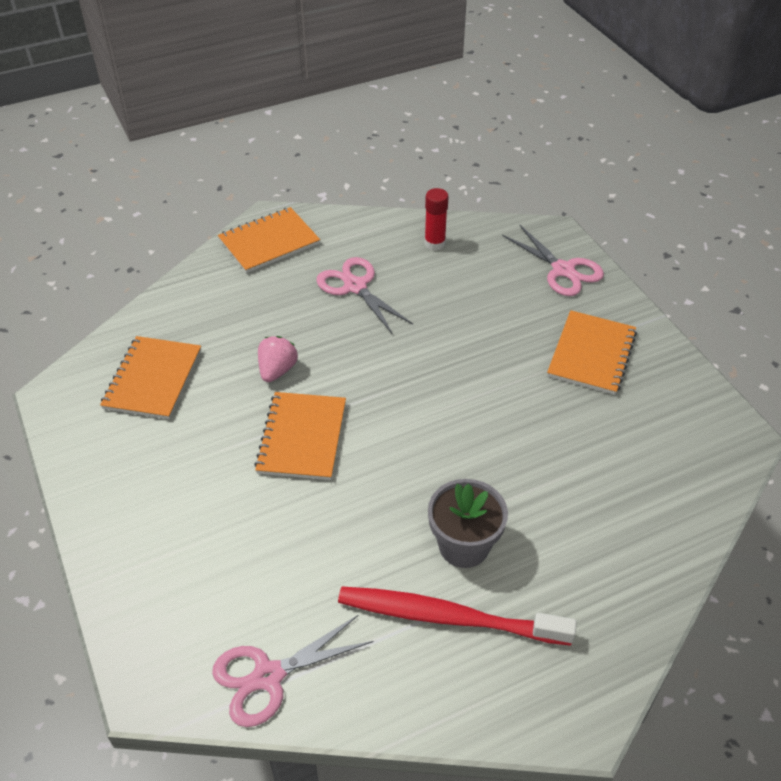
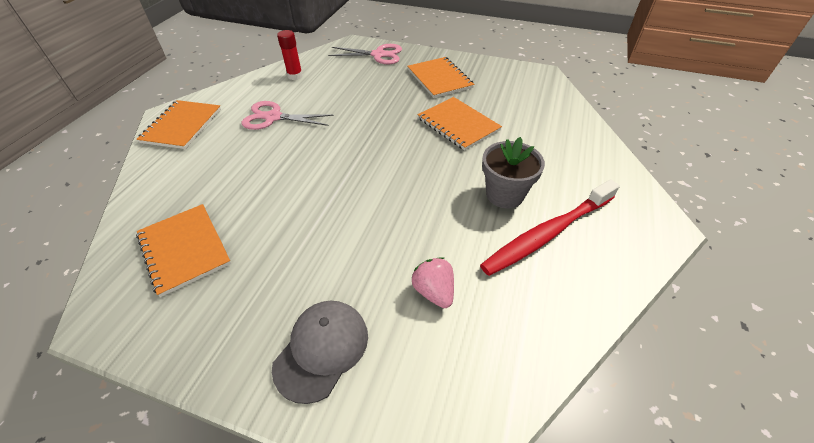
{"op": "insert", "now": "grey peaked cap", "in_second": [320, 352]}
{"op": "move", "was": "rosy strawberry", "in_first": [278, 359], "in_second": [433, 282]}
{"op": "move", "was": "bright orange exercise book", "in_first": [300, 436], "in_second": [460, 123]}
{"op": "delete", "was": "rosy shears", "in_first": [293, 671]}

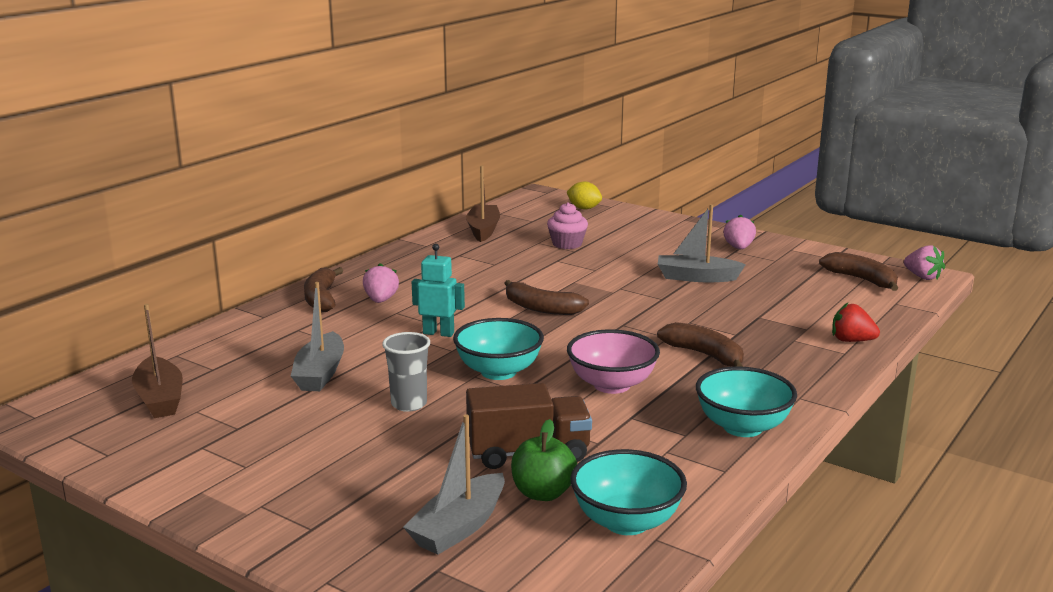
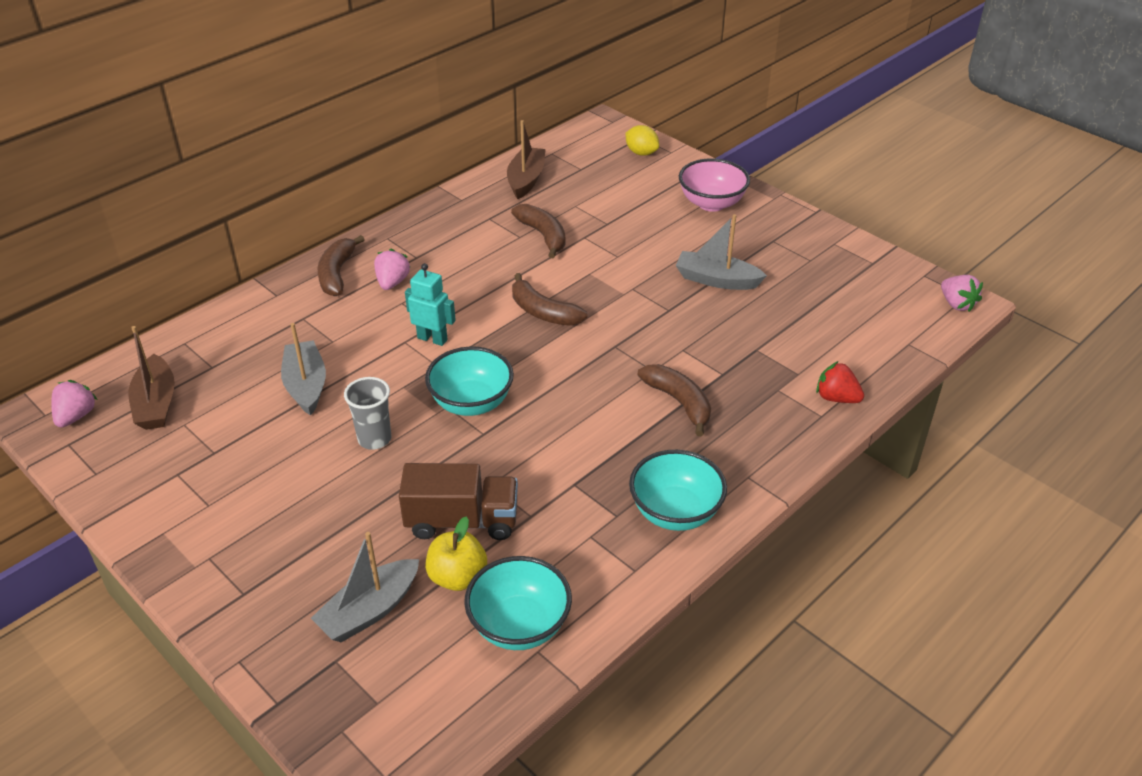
{"op": "move", "was": "rosy strawberry", "in_first": [739, 232], "in_second": [75, 403]}
{"op": "rotate", "was": "grey boat", "in_first": [317, 336], "in_second": [303, 369], "clockwise": 150}
{"op": "recolor", "was": "leaf-green apple", "now": "yellow apple", "in_first": [544, 460], "in_second": [456, 554]}
{"op": "move", "was": "dark brown banana", "in_first": [858, 271], "in_second": [538, 231]}
{"op": "move", "was": "rosy serving bowl", "in_first": [613, 361], "in_second": [714, 185]}
{"op": "delete", "was": "rosy muffin", "in_first": [567, 225]}

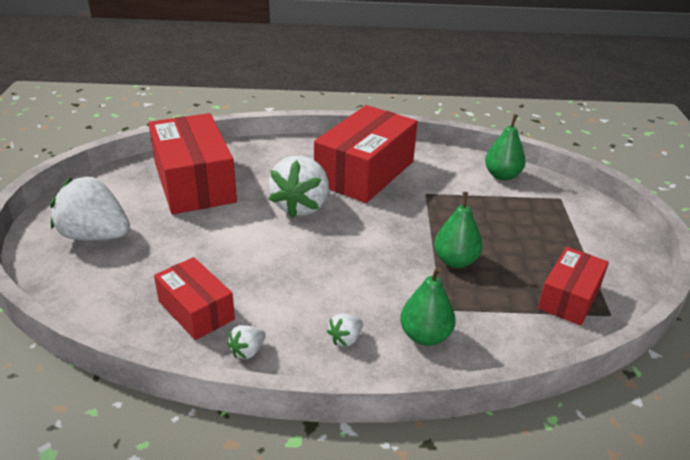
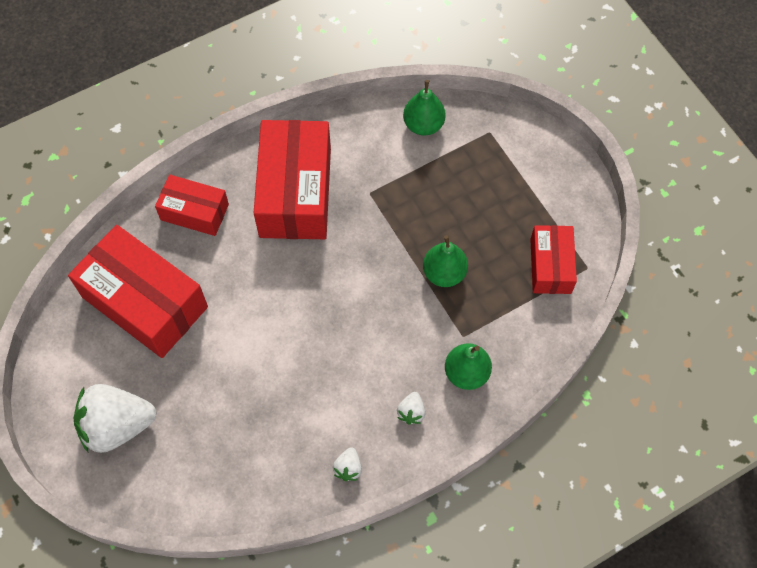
{"op": "move", "was": "scarlet package", "in_first": [194, 298], "in_second": [192, 205]}
{"op": "delete", "was": "snow-white strawberry", "in_first": [299, 187]}

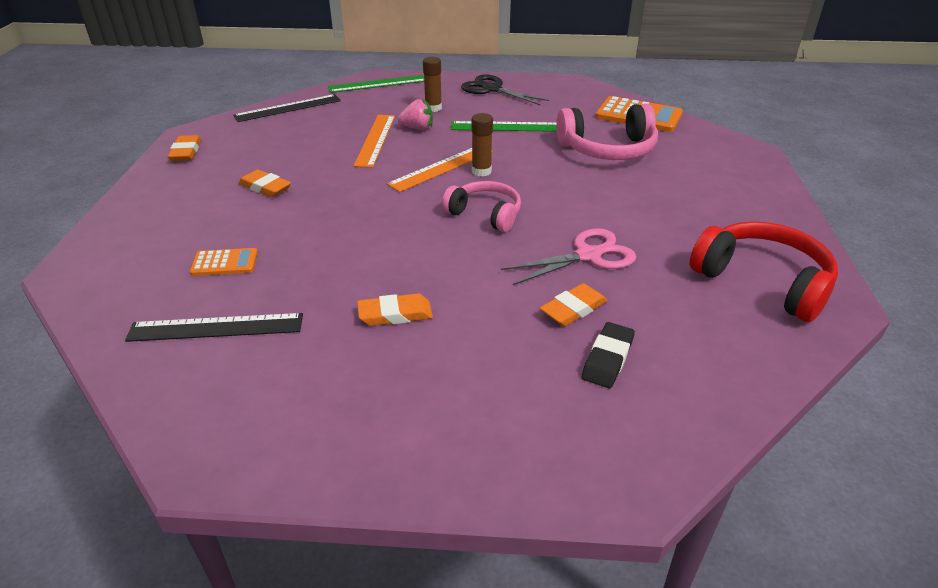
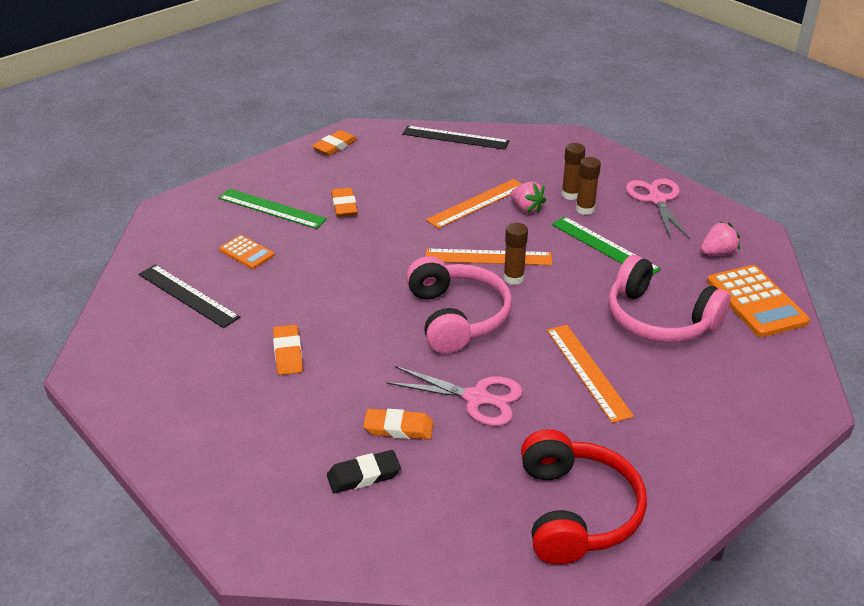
{"op": "move", "was": "leaf-green straightedge", "in_first": [376, 84], "in_second": [272, 209]}
{"op": "rotate", "was": "bright orange gum eraser", "in_first": [395, 310], "in_second": [288, 349], "clockwise": 45}
{"op": "resize", "was": "rosy headphones", "in_first": [481, 206], "in_second": [459, 305], "ratio": 1.53}
{"op": "insert", "now": "bright orange straightedge", "in_second": [590, 374]}
{"op": "insert", "now": "dark brown stick of glue", "in_second": [588, 186]}
{"op": "recolor", "was": "black shears", "now": "rosy shears", "in_first": [505, 89], "in_second": [658, 209]}
{"op": "insert", "now": "rosy strawberry", "in_second": [720, 238]}

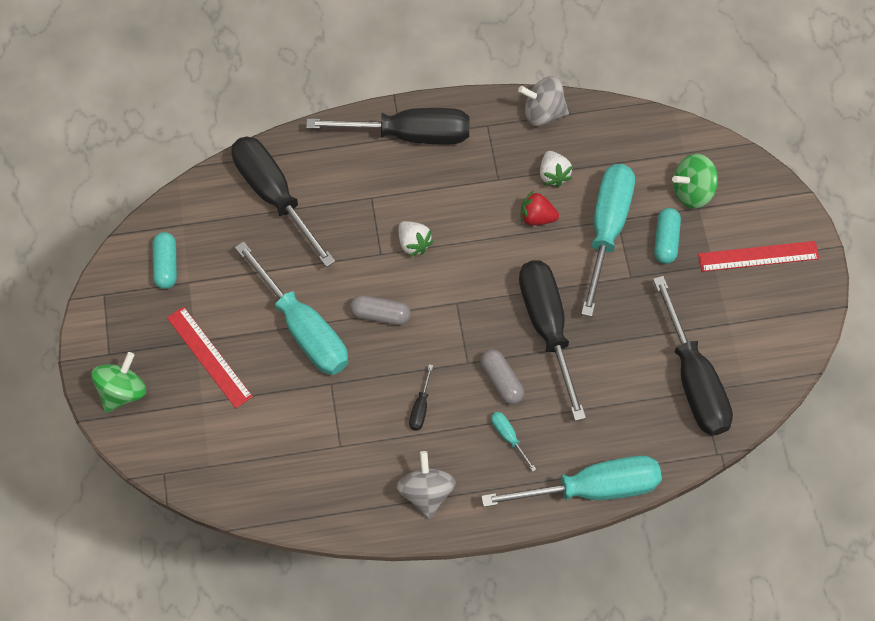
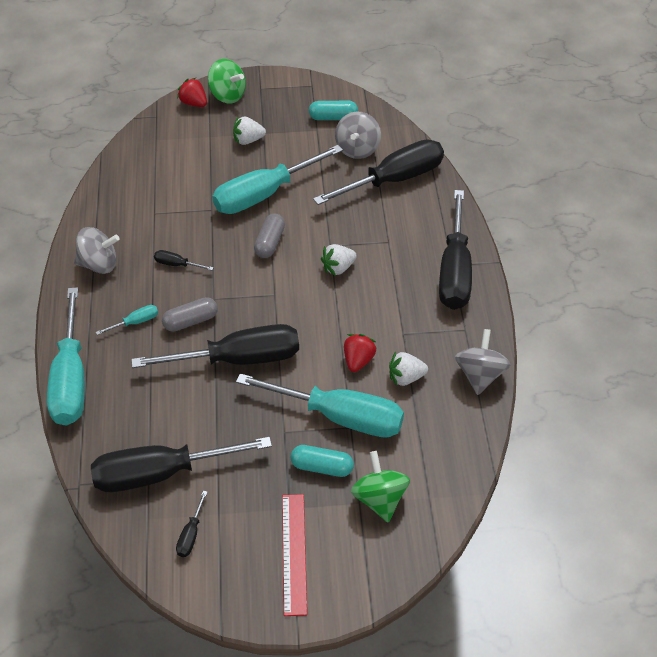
{"op": "insert", "now": "black flat screwdriver", "in_second": [192, 524]}
{"op": "insert", "now": "scarlet strawberry", "in_second": [192, 92]}
{"op": "replace", "was": "scarlet straightedge", "now": "snow-white strawberry", "in_first": [210, 357], "in_second": [249, 131]}
{"op": "insert", "now": "grey spinning top", "in_second": [358, 135]}

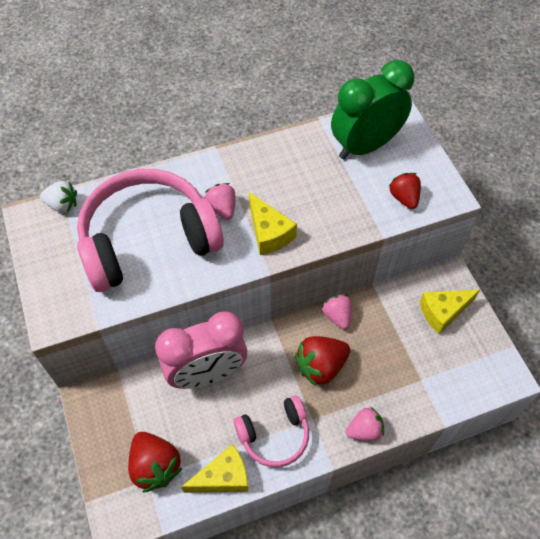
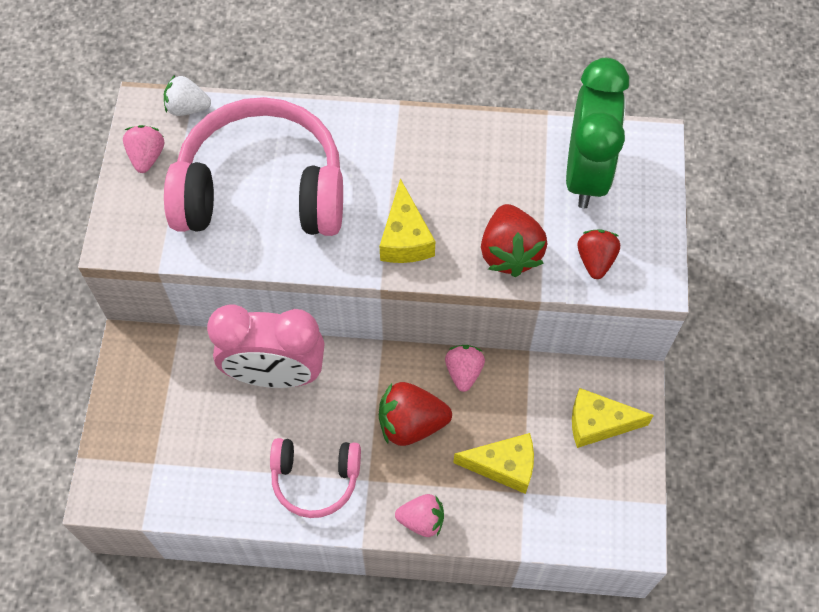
{"op": "move", "was": "rosy strawberry", "in_first": [220, 201], "in_second": [143, 149]}
{"op": "rotate", "was": "snow-white strawberry", "in_first": [58, 197], "in_second": [187, 95], "clockwise": 150}
{"op": "move", "was": "yellow piece of cheese", "in_first": [214, 468], "in_second": [493, 463]}
{"op": "move", "was": "scarlet strawberry", "in_first": [155, 462], "in_second": [514, 240]}
{"op": "rotate", "was": "leaf-green clock", "in_first": [373, 109], "in_second": [597, 133], "clockwise": 105}

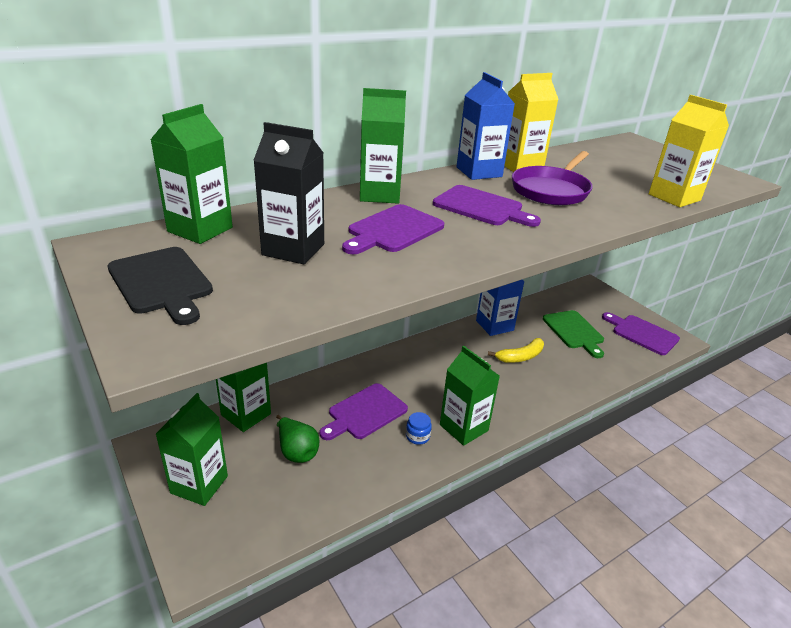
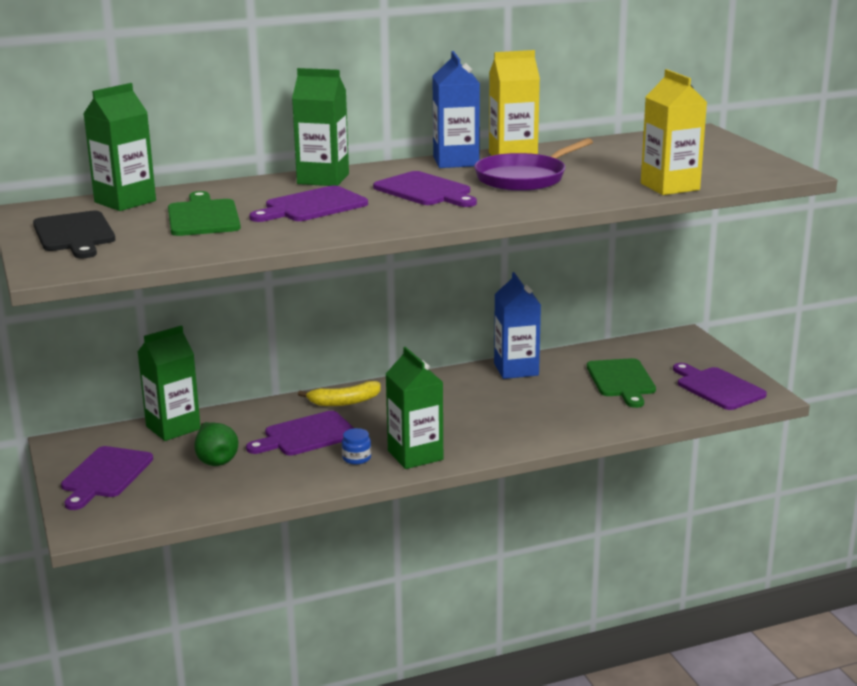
{"op": "replace", "was": "leaf-green milk carton", "now": "violet chopping board", "in_first": [192, 449], "in_second": [107, 478]}
{"op": "replace", "was": "black milk carton", "now": "leaf-green chopping board", "in_first": [288, 193], "in_second": [204, 213]}
{"op": "move", "was": "yellow banana", "in_first": [516, 350], "in_second": [339, 393]}

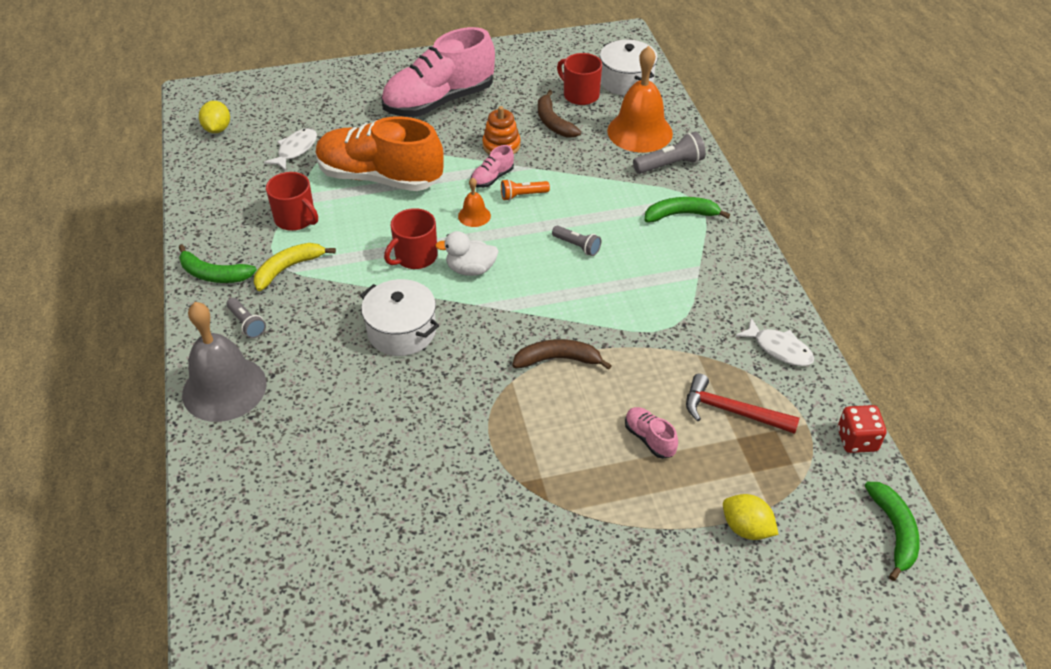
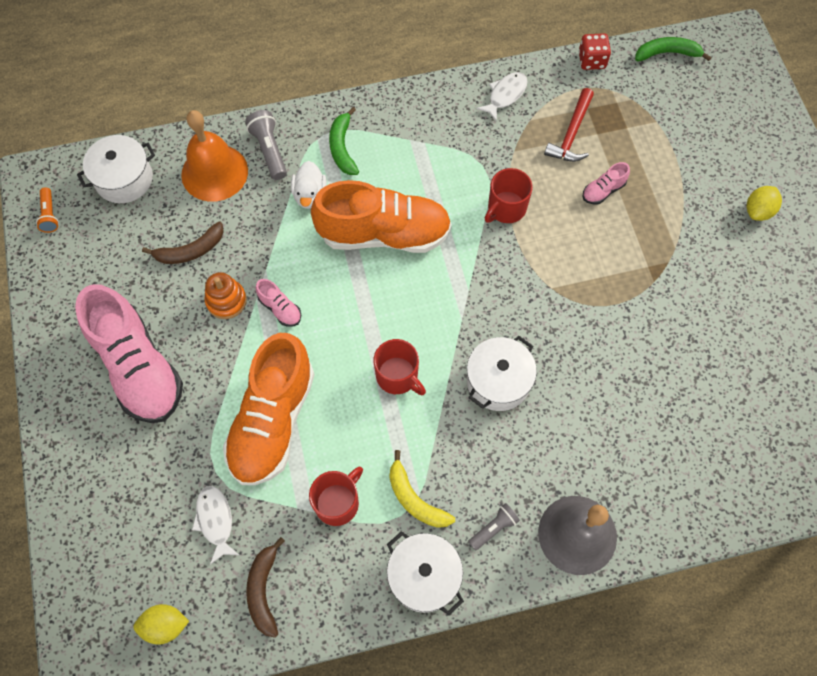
{"op": "move", "was": "bright orange flashlight", "in_first": [525, 190], "in_second": [47, 210]}
{"op": "rotate", "was": "snow-white fish", "in_first": [290, 149], "in_second": [215, 525], "clockwise": 45}
{"op": "move", "was": "dark brown banana", "in_first": [562, 354], "in_second": [265, 587]}
{"op": "move", "was": "snow-white duck", "in_first": [467, 253], "in_second": [309, 185]}
{"op": "replace", "was": "grey flashlight", "now": "bright orange shoe", "in_first": [576, 241], "in_second": [381, 216]}
{"op": "replace", "was": "leaf-green banana", "now": "snow-white cooking pot", "in_first": [218, 264], "in_second": [425, 573]}
{"op": "move", "was": "scarlet coffee mug", "in_first": [579, 79], "in_second": [509, 195]}
{"op": "move", "was": "yellow citrus fruit", "in_first": [751, 517], "in_second": [764, 203]}
{"op": "delete", "was": "bright orange bell", "in_first": [474, 202]}

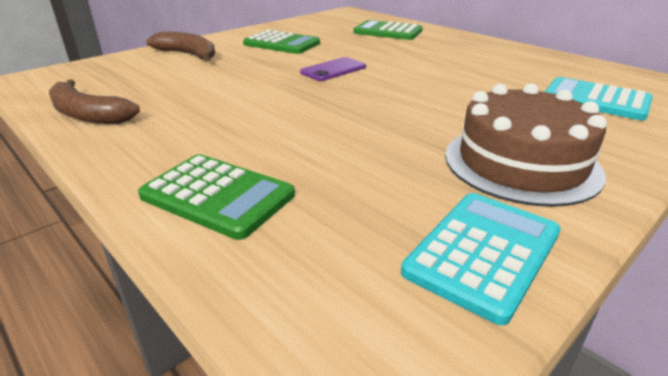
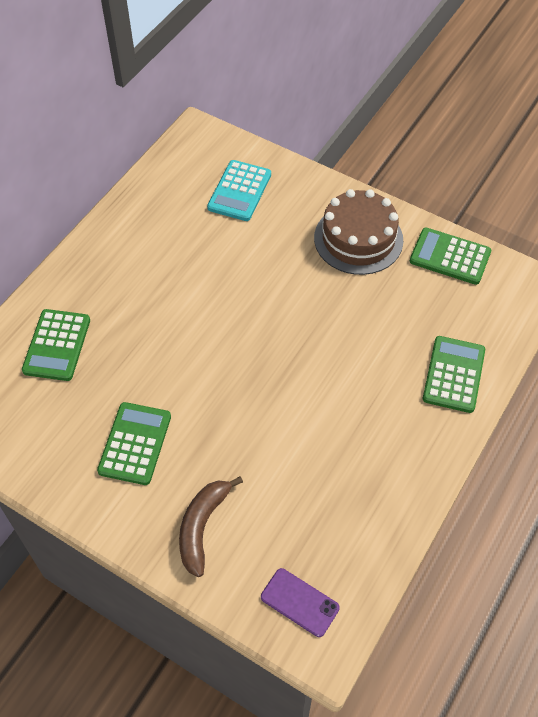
{"op": "move", "was": "violet smartphone", "in_first": [333, 69], "in_second": [300, 602]}
{"op": "recolor", "was": "teal calculator", "now": "leaf-green calculator", "in_first": [481, 259], "in_second": [450, 256]}
{"op": "delete", "was": "dark brown banana", "in_first": [94, 101]}

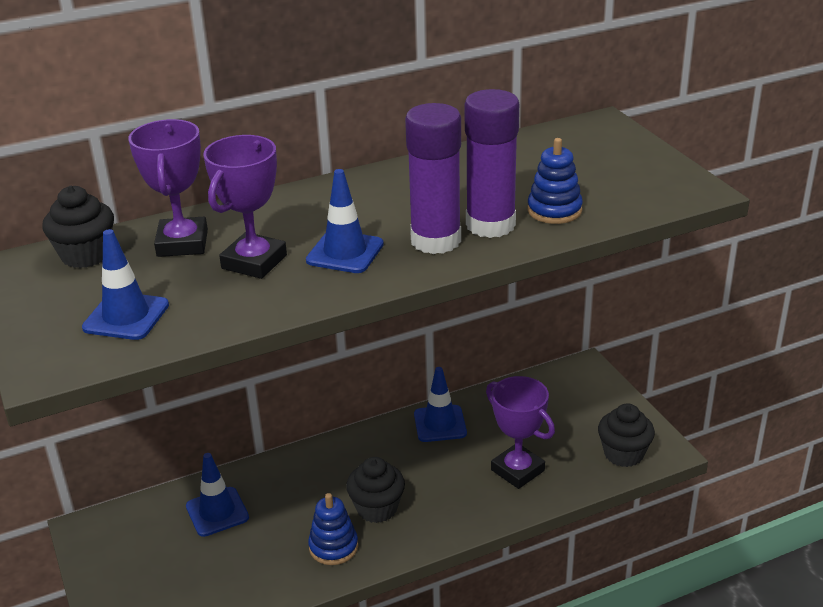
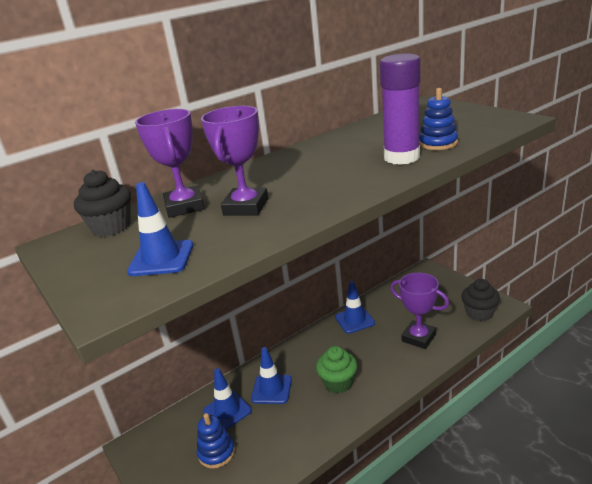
{"op": "move", "was": "royal blue ring stacker", "in_first": [333, 529], "in_second": [216, 441]}
{"op": "move", "was": "royal blue road cone", "in_first": [345, 221], "in_second": [271, 375]}
{"op": "recolor", "was": "black muffin", "now": "leaf-green muffin", "in_first": [375, 490], "in_second": [336, 370]}
{"op": "delete", "was": "violet stick of glue", "in_first": [433, 178]}

